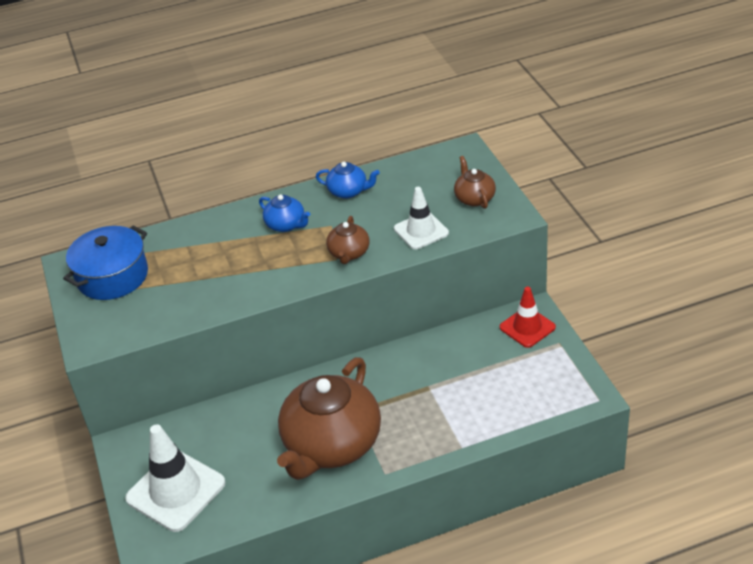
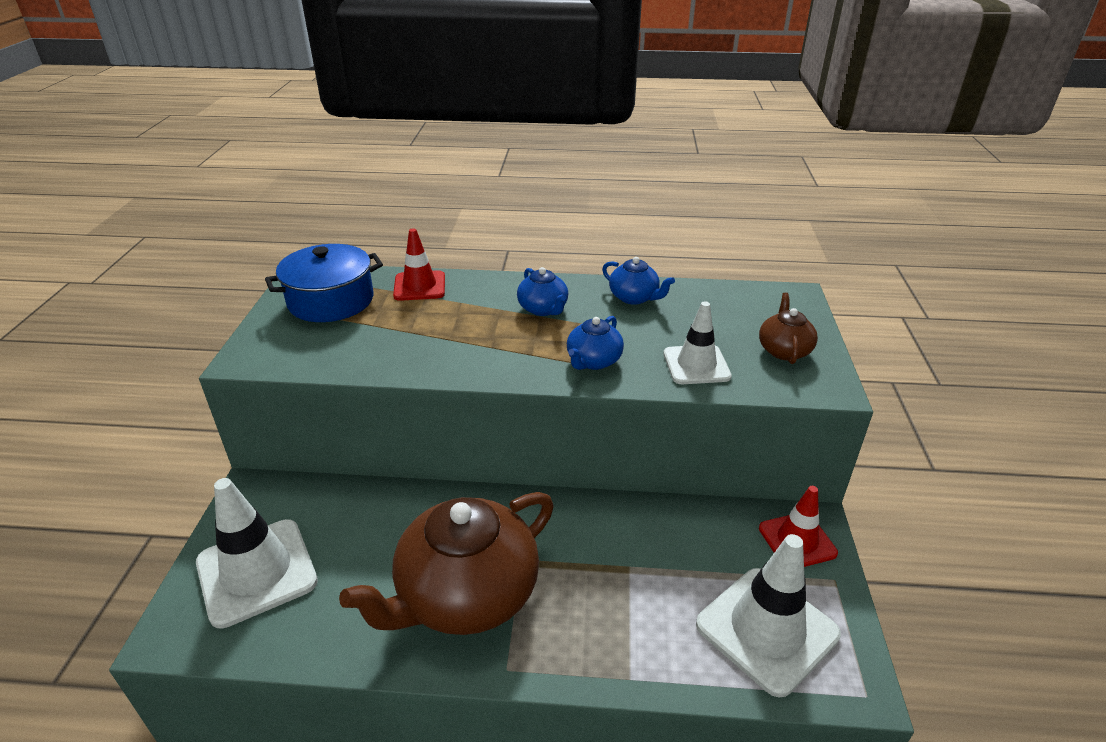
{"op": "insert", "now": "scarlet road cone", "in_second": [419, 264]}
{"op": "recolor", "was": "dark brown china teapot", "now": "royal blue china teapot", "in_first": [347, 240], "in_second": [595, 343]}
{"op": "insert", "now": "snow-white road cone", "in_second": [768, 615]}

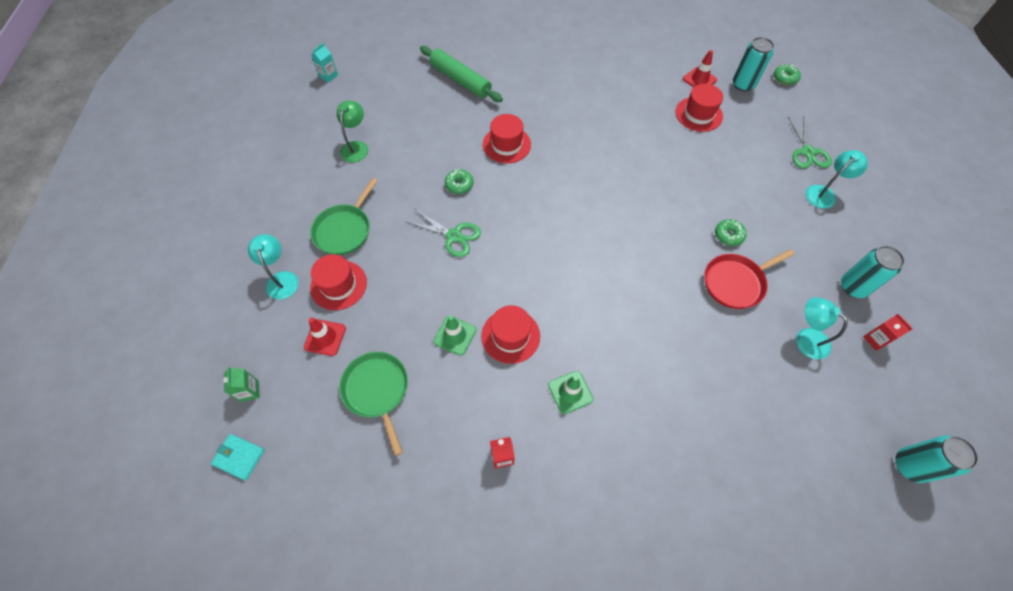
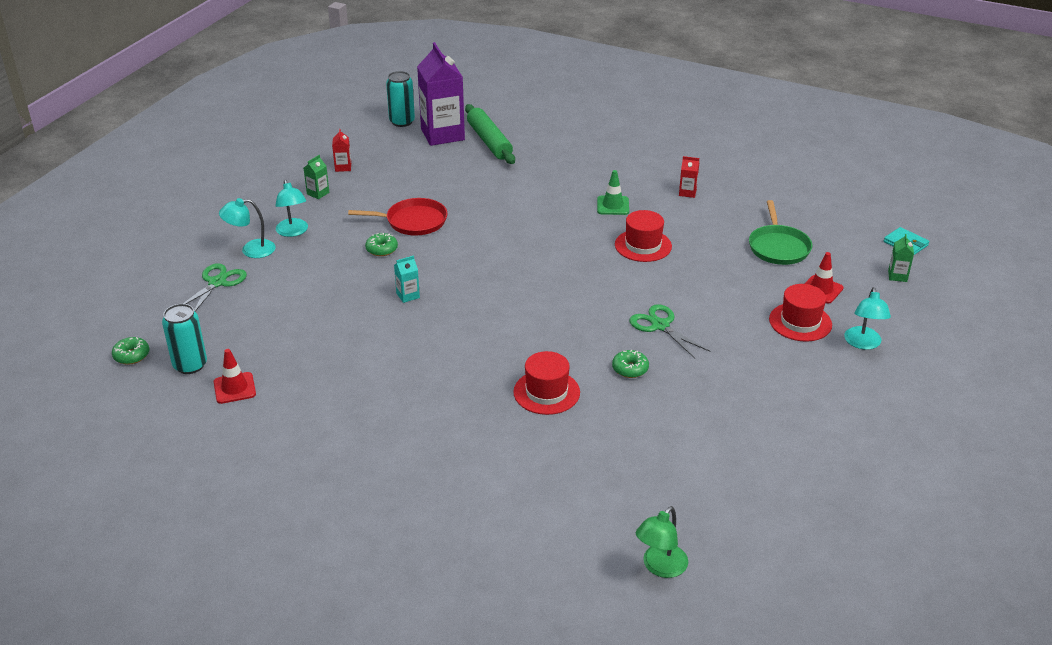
{"op": "move", "was": "teal desk lamp", "in_first": [822, 328], "in_second": [292, 208]}
{"op": "replace", "was": "teal can", "now": "leaf-green milk carton", "in_first": [873, 272], "in_second": [316, 177]}
{"op": "move", "was": "teal milk carton", "in_first": [324, 63], "in_second": [407, 279]}
{"op": "insert", "now": "violet milk carton", "in_second": [441, 94]}
{"op": "move", "was": "leaf-green dough roller", "in_first": [461, 74], "in_second": [490, 134]}
{"op": "move", "was": "leaf-green desk lamp", "in_first": [352, 132], "in_second": [662, 542]}
{"op": "delete", "was": "leaf-green frying pan", "in_first": [344, 216]}
{"op": "delete", "was": "leaf-green road cone", "in_first": [454, 335]}
{"op": "delete", "was": "scarlet hat", "in_first": [699, 108]}

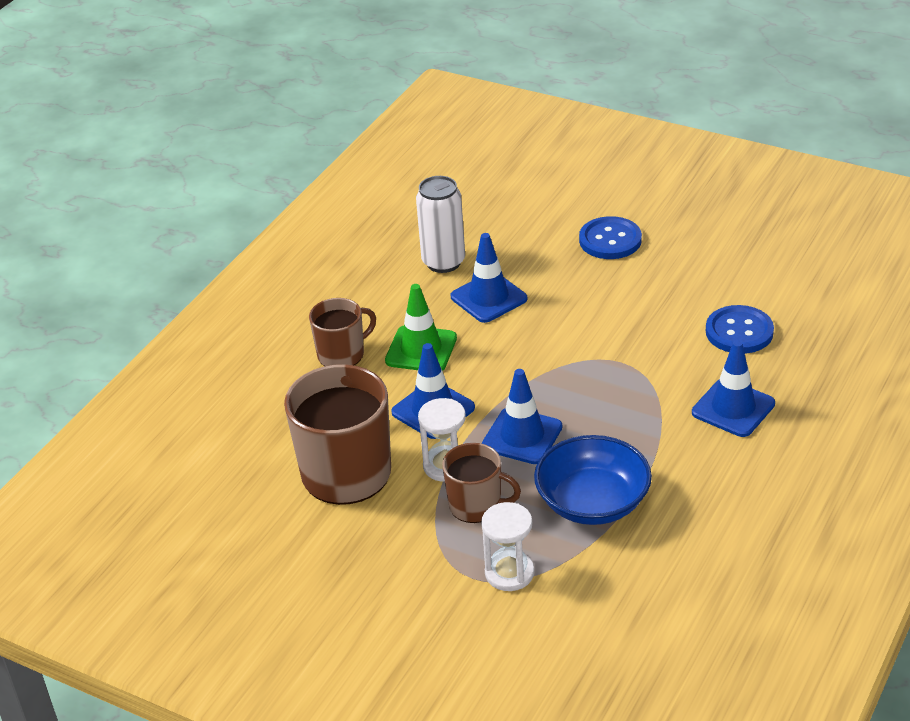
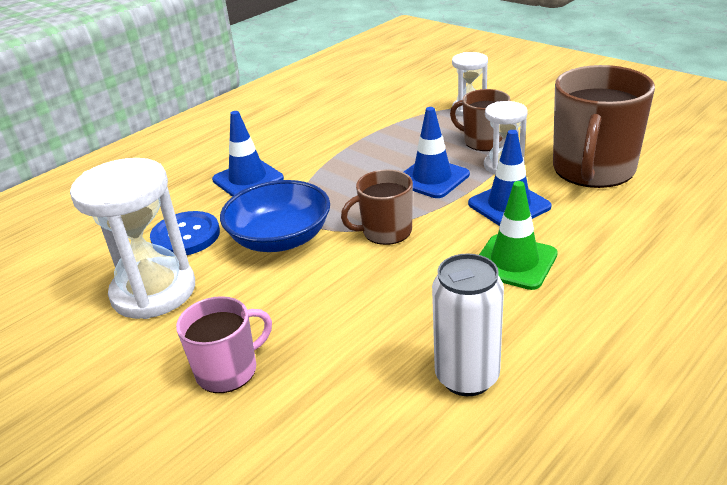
{"op": "insert", "now": "snow-white hourglass", "in_second": [132, 238]}
{"op": "replace", "was": "royal blue button", "now": "rosy coffee mug", "in_first": [610, 237], "in_second": [224, 344]}
{"op": "move", "was": "royal blue serving bowl", "in_first": [593, 480], "in_second": [275, 216]}
{"op": "move", "was": "dark brown coffee mug", "in_first": [342, 332], "in_second": [377, 207]}
{"op": "delete", "was": "royal blue road cone", "in_first": [489, 278]}

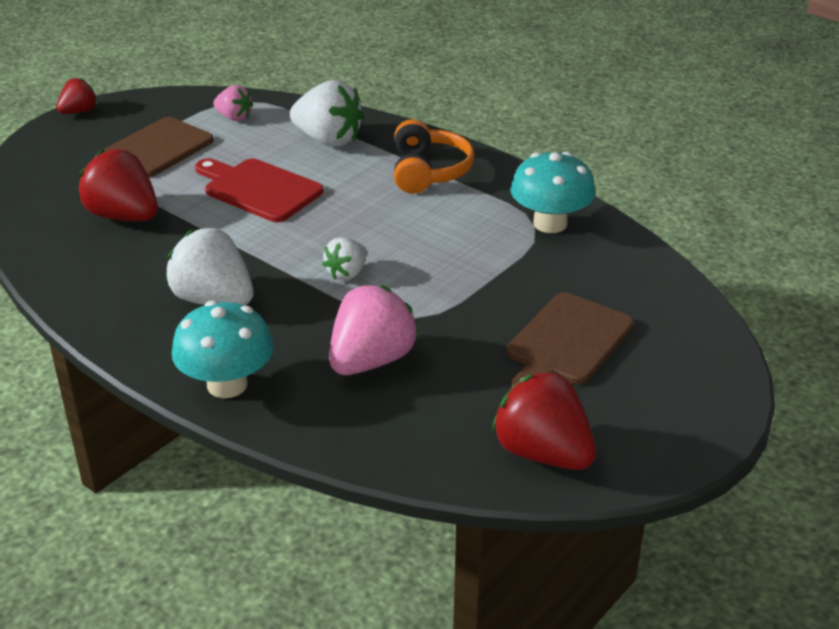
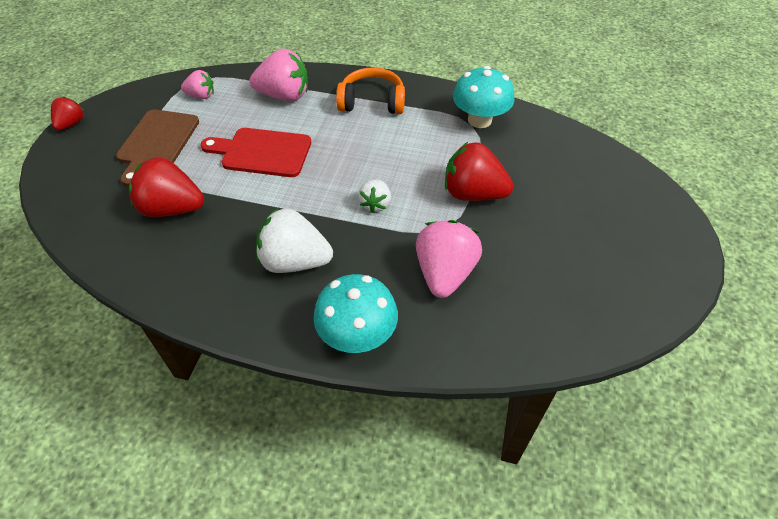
{"op": "recolor", "was": "snow-white strawberry", "now": "rosy strawberry", "in_first": [326, 113], "in_second": [279, 75]}
{"op": "rotate", "was": "bright orange headphones", "in_first": [434, 156], "in_second": [370, 90], "clockwise": -60}
{"op": "move", "was": "scarlet strawberry", "in_first": [544, 420], "in_second": [479, 171]}
{"op": "delete", "was": "dark brown chopping board", "in_first": [570, 341]}

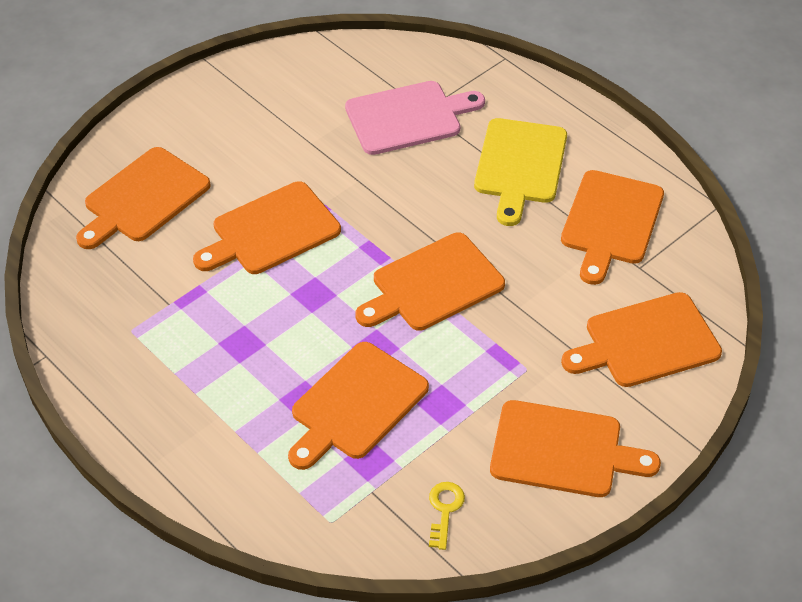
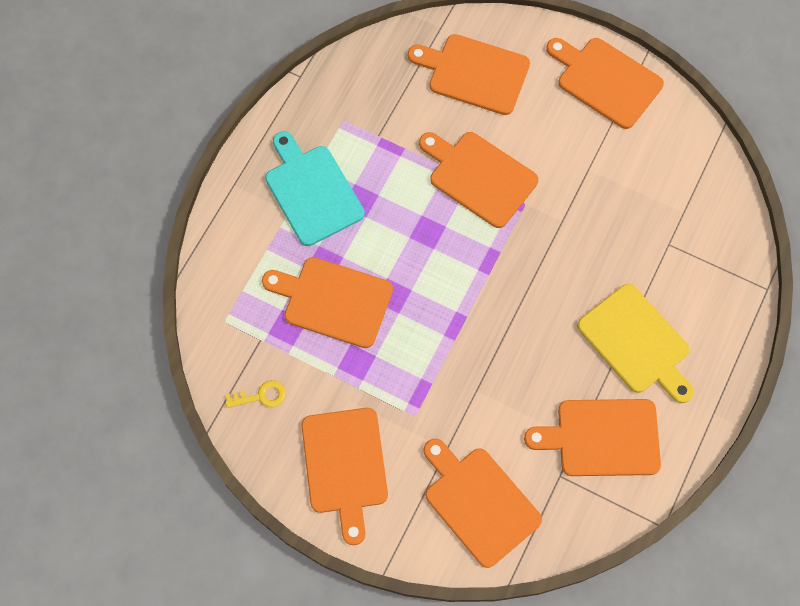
{"op": "insert", "now": "teal chopping board", "in_second": [315, 188]}
{"op": "move", "was": "bright orange chopping board", "in_first": [430, 282], "in_second": [605, 83]}
{"op": "rotate", "was": "yellow chopping board", "in_first": [520, 172], "in_second": [635, 343], "clockwise": -120}
{"op": "delete", "was": "rosy chopping board", "in_first": [415, 118]}

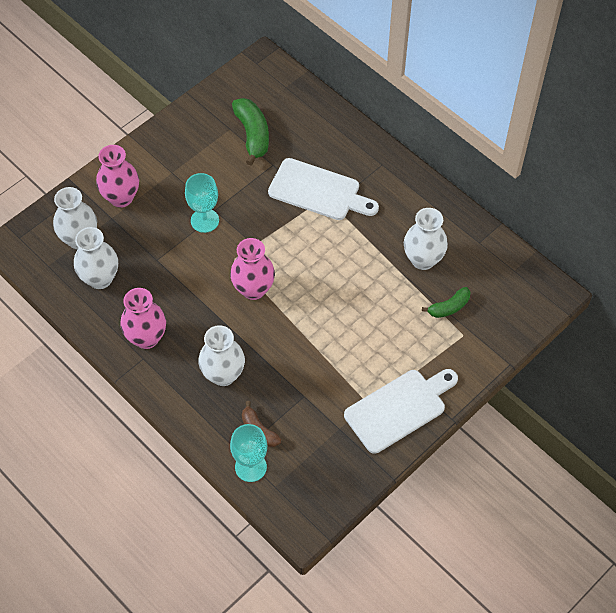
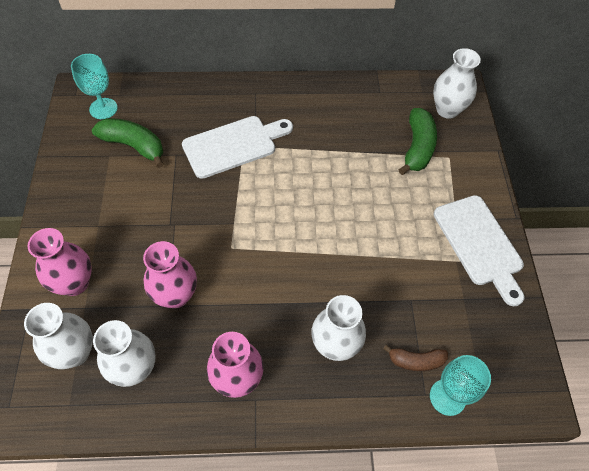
{"op": "move", "was": "teal goblet", "in_first": [202, 203], "in_second": [94, 86]}
{"op": "move", "was": "rosy vase", "in_first": [252, 269], "in_second": [170, 274]}
{"op": "resize", "was": "leaf-green banana", "in_first": [446, 302], "in_second": [417, 141], "ratio": 1.63}
{"op": "move", "was": "snow-white vase", "in_first": [426, 239], "in_second": [457, 83]}
{"op": "rotate", "was": "snow-white chopping board", "in_first": [401, 411], "in_second": [479, 250], "clockwise": 150}

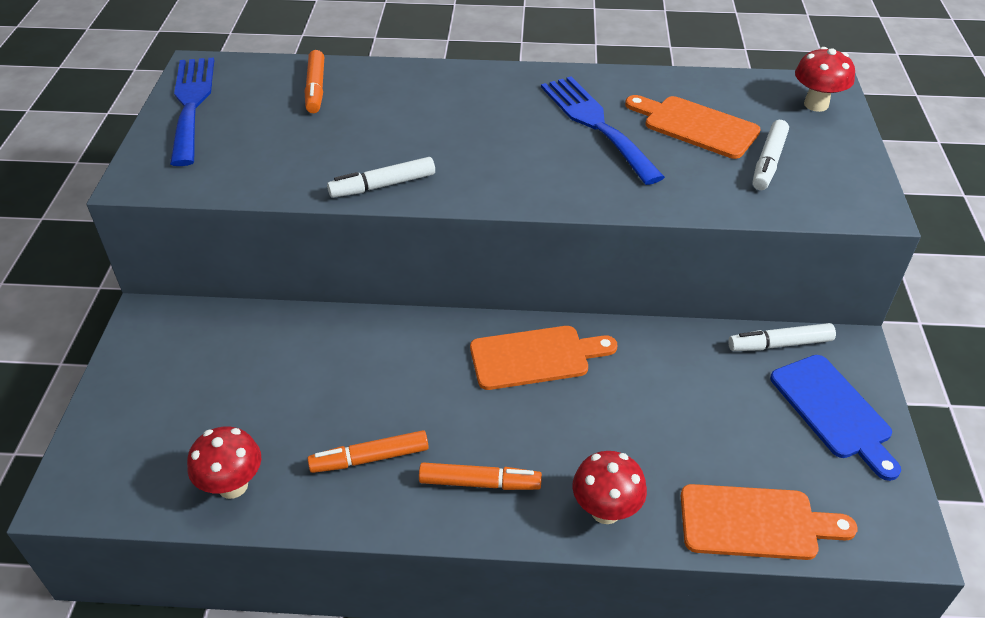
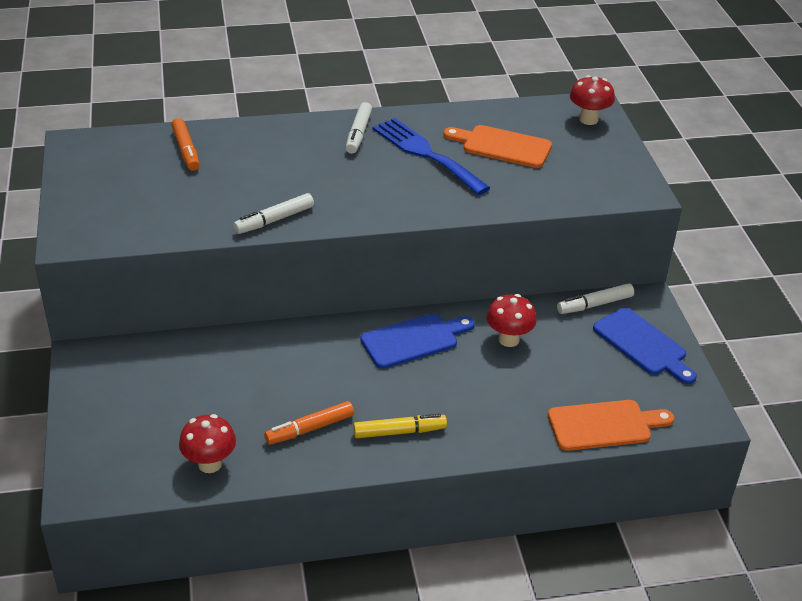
{"op": "move", "was": "snow-white marker pen", "in_first": [771, 155], "in_second": [359, 128]}
{"op": "recolor", "was": "bright orange marker pen", "now": "yellow marker pen", "in_first": [480, 476], "in_second": [400, 426]}
{"op": "recolor", "was": "bright orange chopping board", "now": "royal blue chopping board", "in_first": [544, 358], "in_second": [417, 341]}
{"op": "move", "was": "scarlet fungus", "in_first": [609, 487], "in_second": [512, 320]}
{"op": "delete", "was": "royal blue dinner fork", "in_first": [192, 111]}

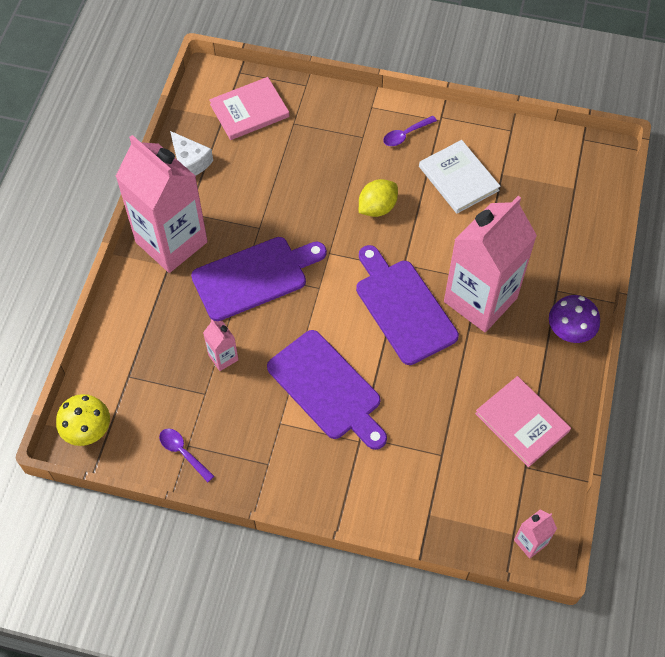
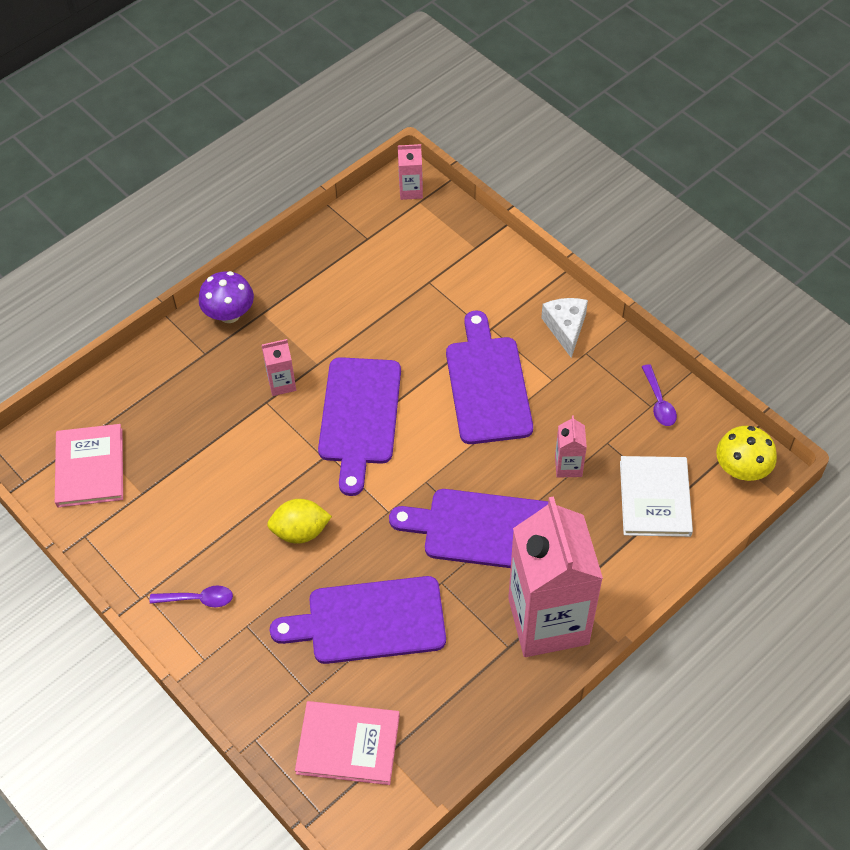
{"op": "move", "was": "rosy book", "in_first": [523, 421], "in_second": [89, 465]}
{"op": "resize", "was": "rosy milk carton", "in_first": [490, 264], "in_second": [278, 367], "ratio": 0.41}
{"op": "insert", "now": "violet chopping board", "in_second": [358, 620]}
{"op": "move", "was": "snow-white piece of cheese", "in_first": [191, 153], "in_second": [564, 328]}
{"op": "move", "was": "snow-white book", "in_first": [460, 177], "in_second": [656, 496]}

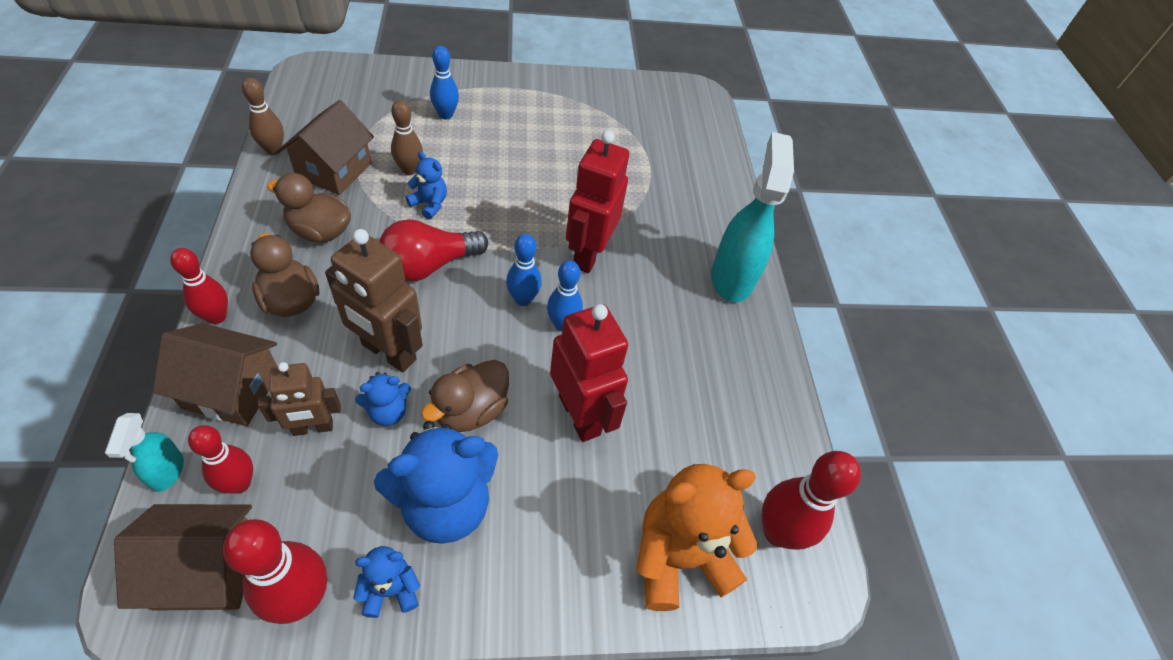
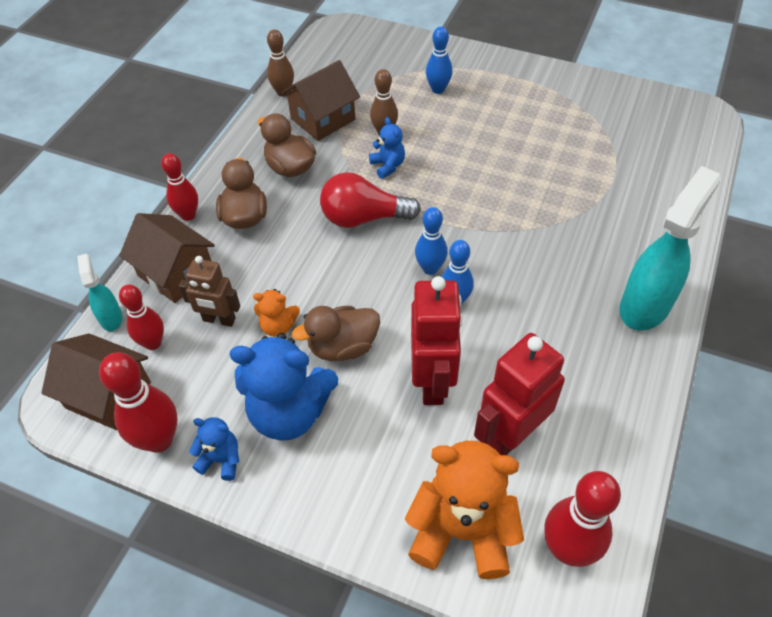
{"op": "rotate", "was": "teal sprayer", "in_first": [144, 452], "in_second": [100, 292], "clockwise": 135}
{"op": "recolor", "was": "royal blue stuffed bear", "now": "bright orange stuffed bear", "in_first": [383, 399], "in_second": [276, 313]}
{"op": "move", "was": "scarlet robot", "in_first": [597, 201], "in_second": [519, 394]}
{"op": "delete", "was": "dark brown robot", "in_first": [374, 300]}

